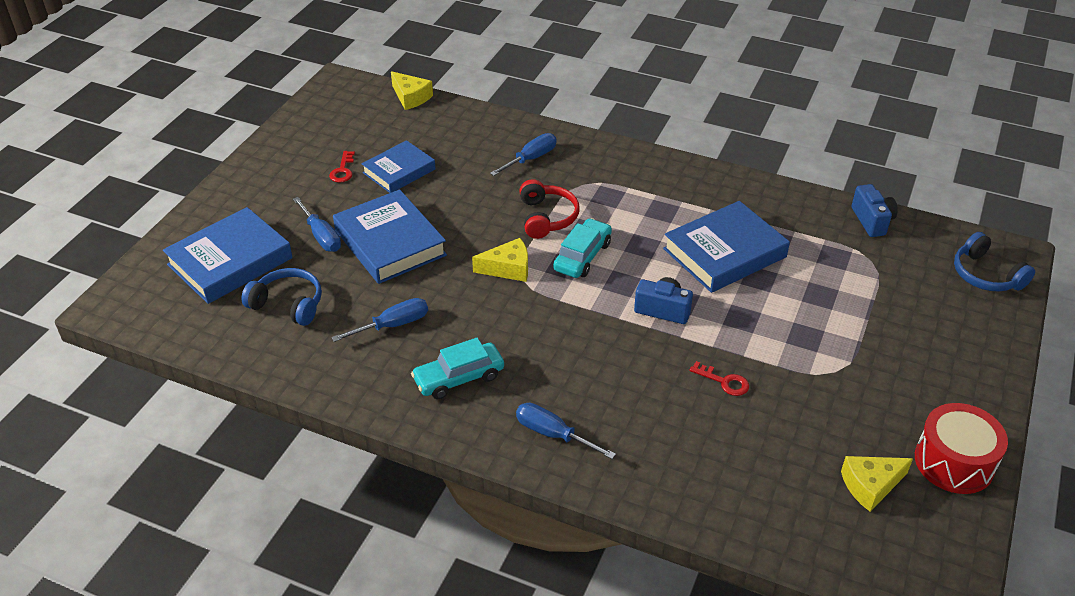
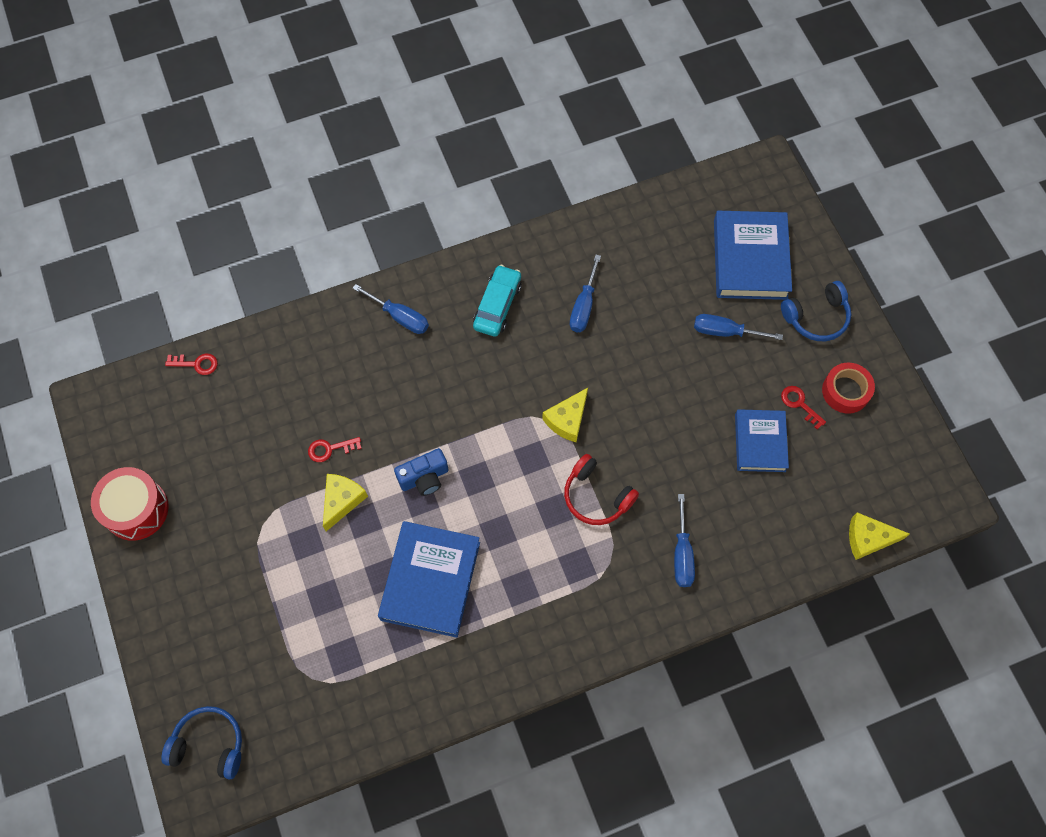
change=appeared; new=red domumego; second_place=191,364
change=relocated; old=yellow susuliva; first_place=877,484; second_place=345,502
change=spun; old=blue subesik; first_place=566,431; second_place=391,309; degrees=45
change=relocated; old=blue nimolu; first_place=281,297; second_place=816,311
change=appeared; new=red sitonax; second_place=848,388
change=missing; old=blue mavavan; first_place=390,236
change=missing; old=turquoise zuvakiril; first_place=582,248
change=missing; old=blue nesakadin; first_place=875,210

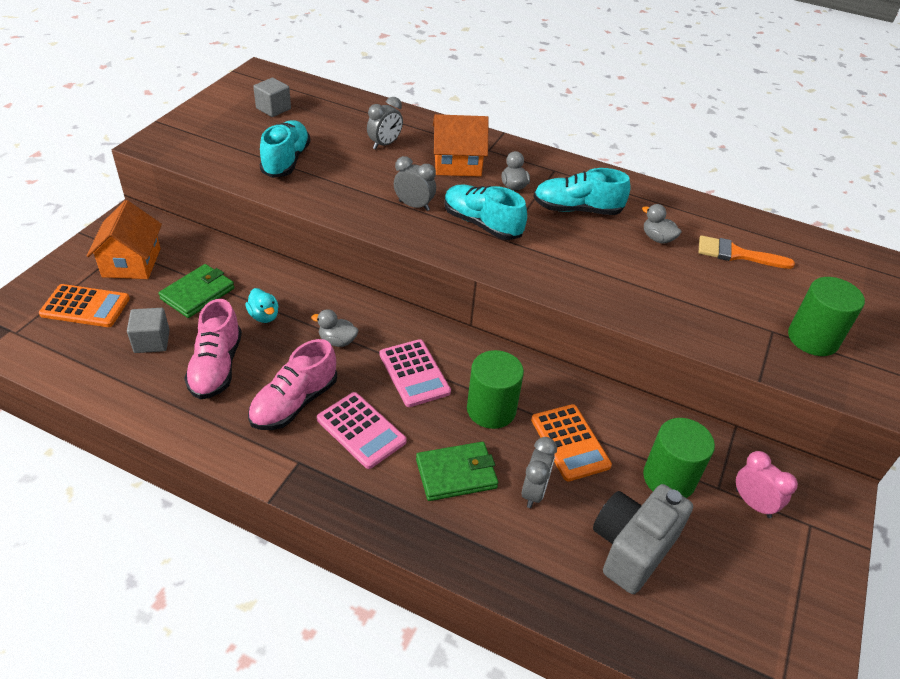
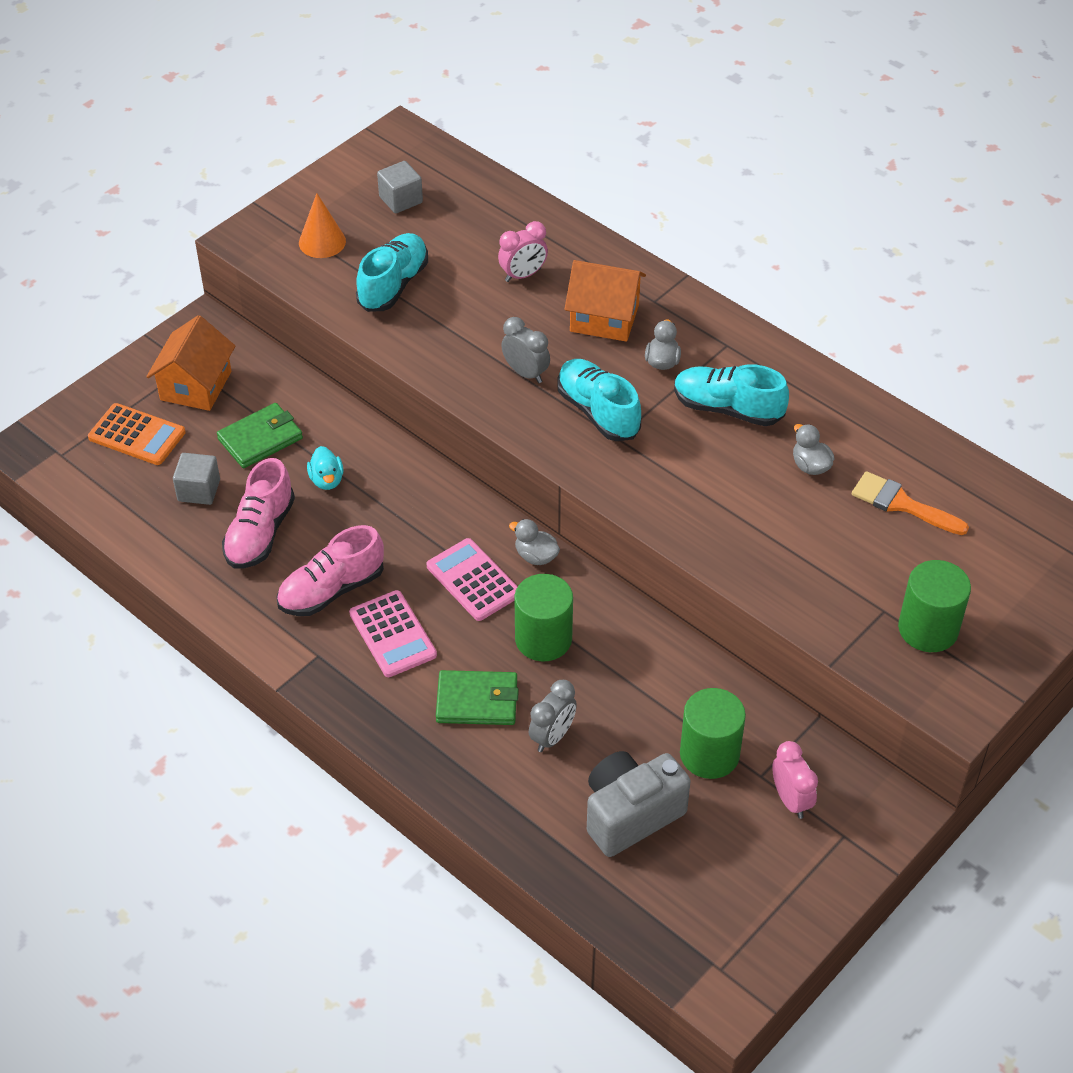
change=appeared; new=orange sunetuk; second_place=322,225
change=spun; old=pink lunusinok; first_place=415,373; second_place=472,579; degrees=150
change=colour; old=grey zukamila; new=pink zukamila; first_place=385,123; second_place=523,251
change=relocated; old=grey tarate; first_place=334,328; second_place=534,542
change=missing; old=orange lunusinok; first_place=571,443

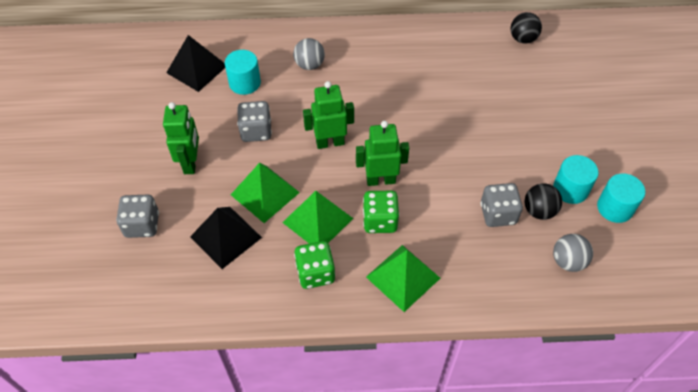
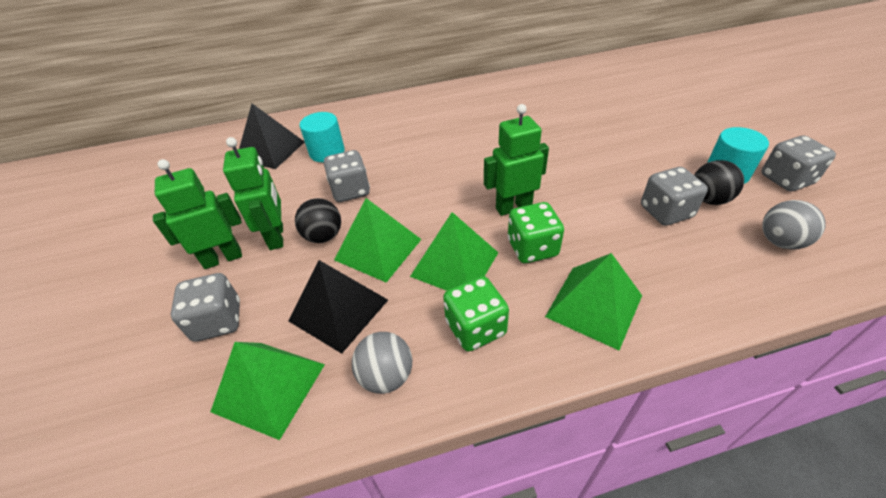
change=relocated; old=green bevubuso; first_place=328,115; second_place=197,214
change=appeared; new=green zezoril; second_place=267,391
change=relocated; old=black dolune; first_place=526,28; second_place=318,220
change=relocated; old=grey dolune; first_place=309,54; second_place=382,363
change=exchanged; old=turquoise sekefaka; new=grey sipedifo; first_place=621,198; second_place=798,163

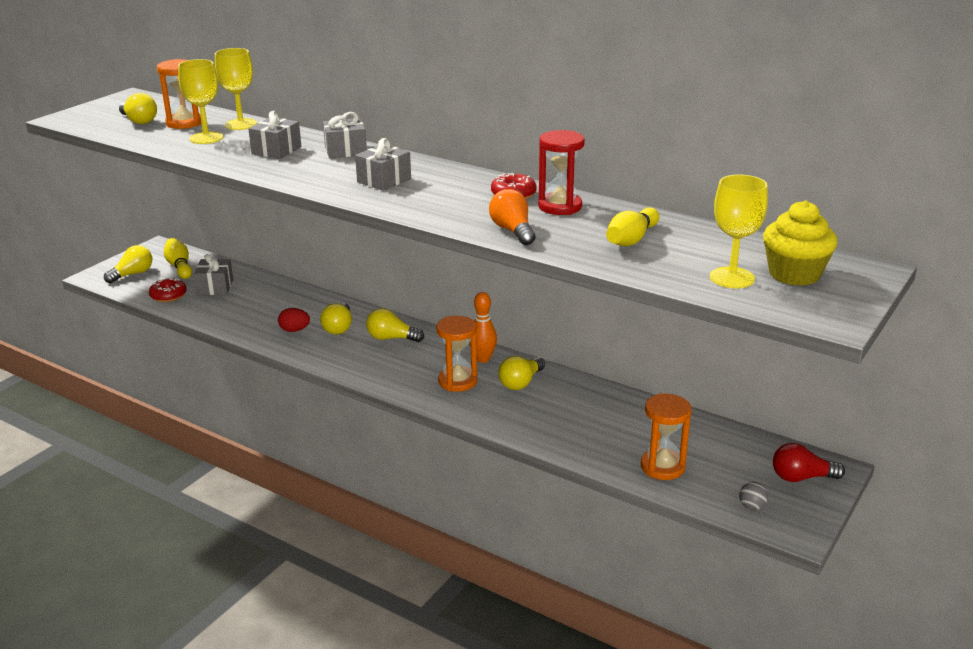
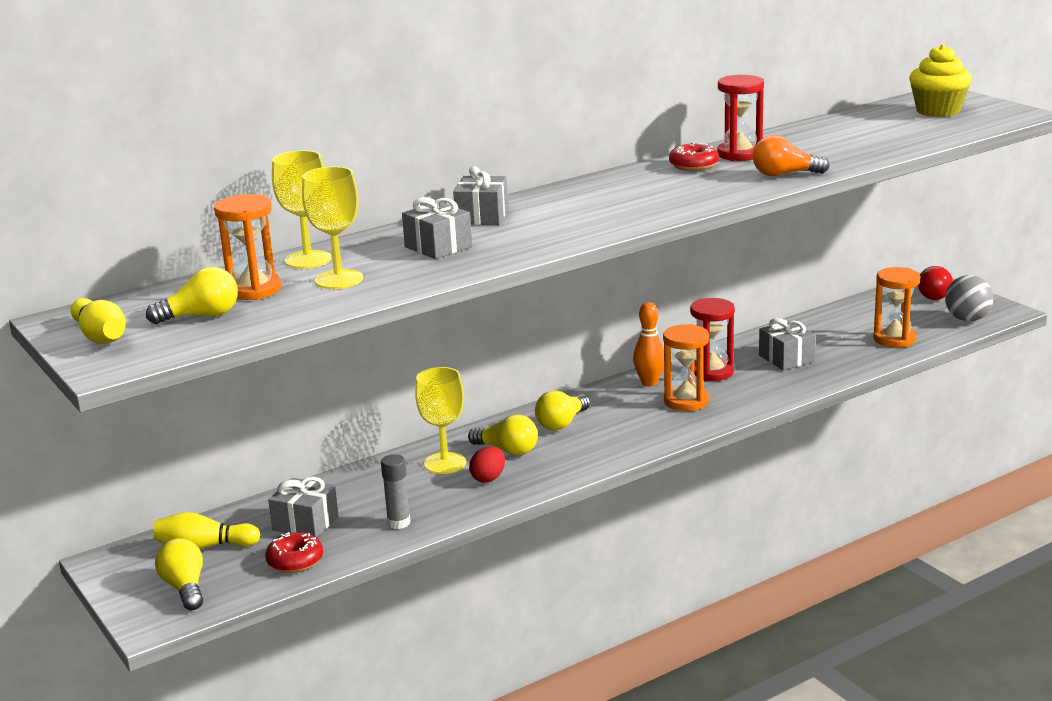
change=relocated; old=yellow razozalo; first_place=632,226; second_place=98,321
change=appeared; new=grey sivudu; second_place=396,491
change=relocated; old=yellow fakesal; first_place=739,231; second_place=440,420
change=exchanged; old=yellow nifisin; new=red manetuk; first_place=521,373; second_place=712,339
change=relocated; old=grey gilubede; first_place=383,164; second_place=787,344
change=size; old=grey dolune; first_place=753,496; second_place=969,298; factor=1.89

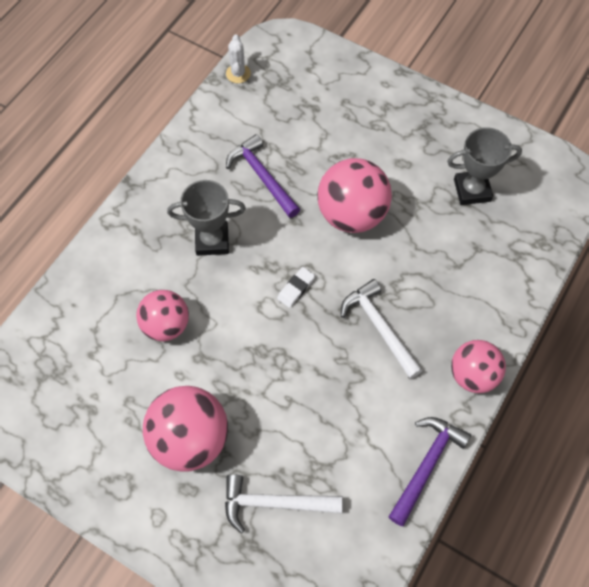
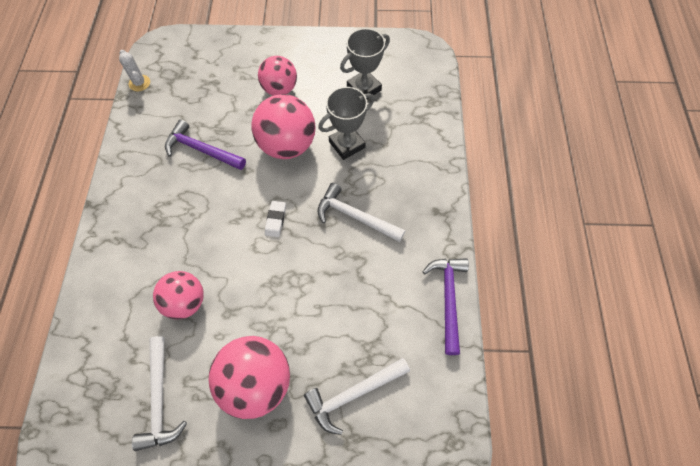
change=appeared; new=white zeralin; second_place=159,393
change=relocated; old=pink dolune; first_place=478,366; second_place=277,76
change=relocated; old=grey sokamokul; first_place=206,218; second_place=346,123

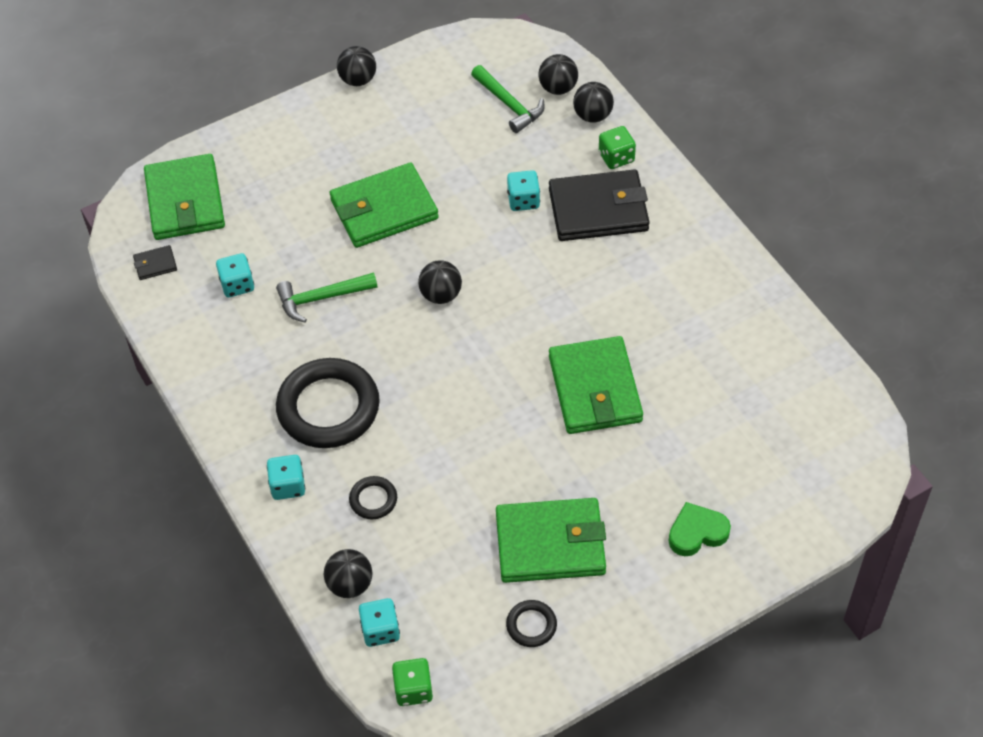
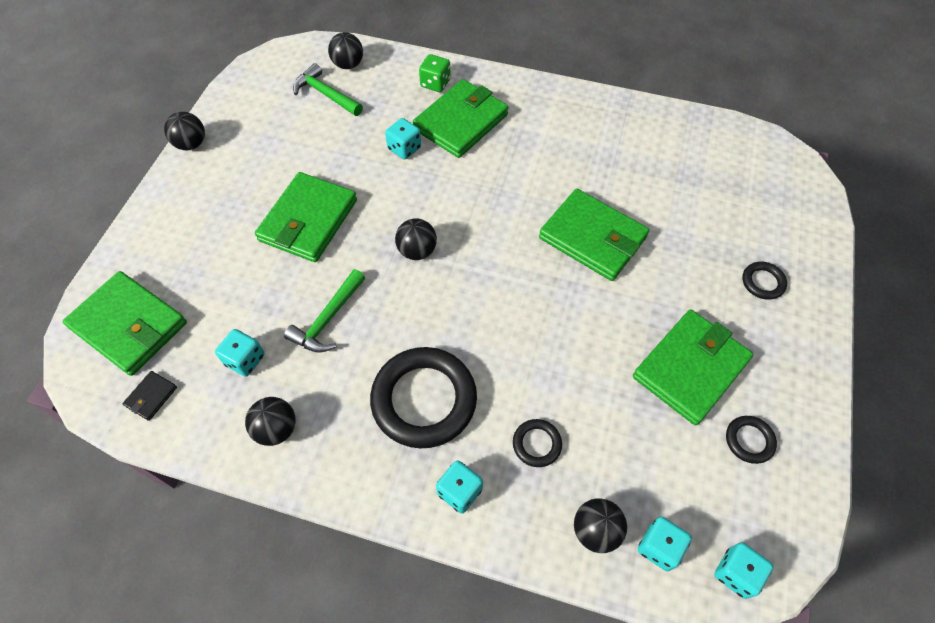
change=relocated; old=black dolune; first_place=593,102; second_place=270,421
change=spun; old=green zeralin; first_place=508,99; second_place=328,89; degrees=-150
change=colour; old=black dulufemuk; new=green dulufemuk; first_place=599,205; second_place=461,118
change=colour; old=green sipedifo; new=turquoise sipedifo; first_place=412,682; second_place=743,570
change=exchanged; old=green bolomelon; new=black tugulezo; first_place=700,529; second_place=764,281

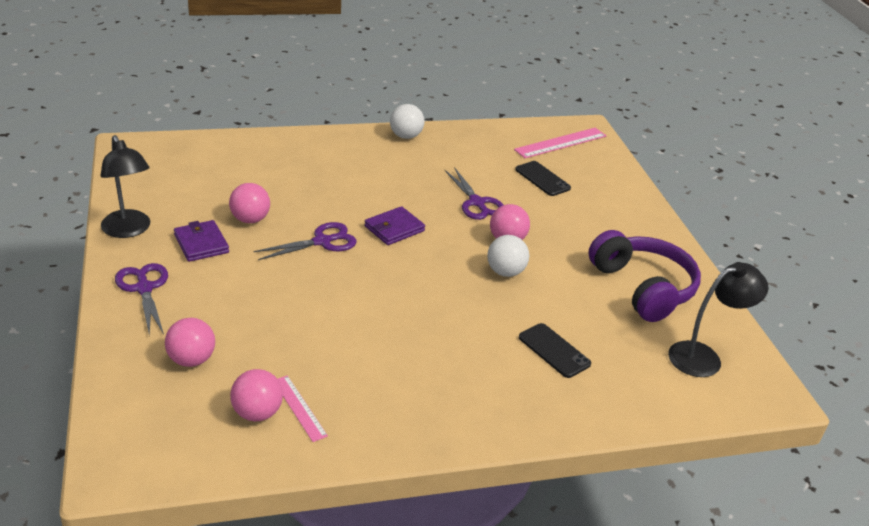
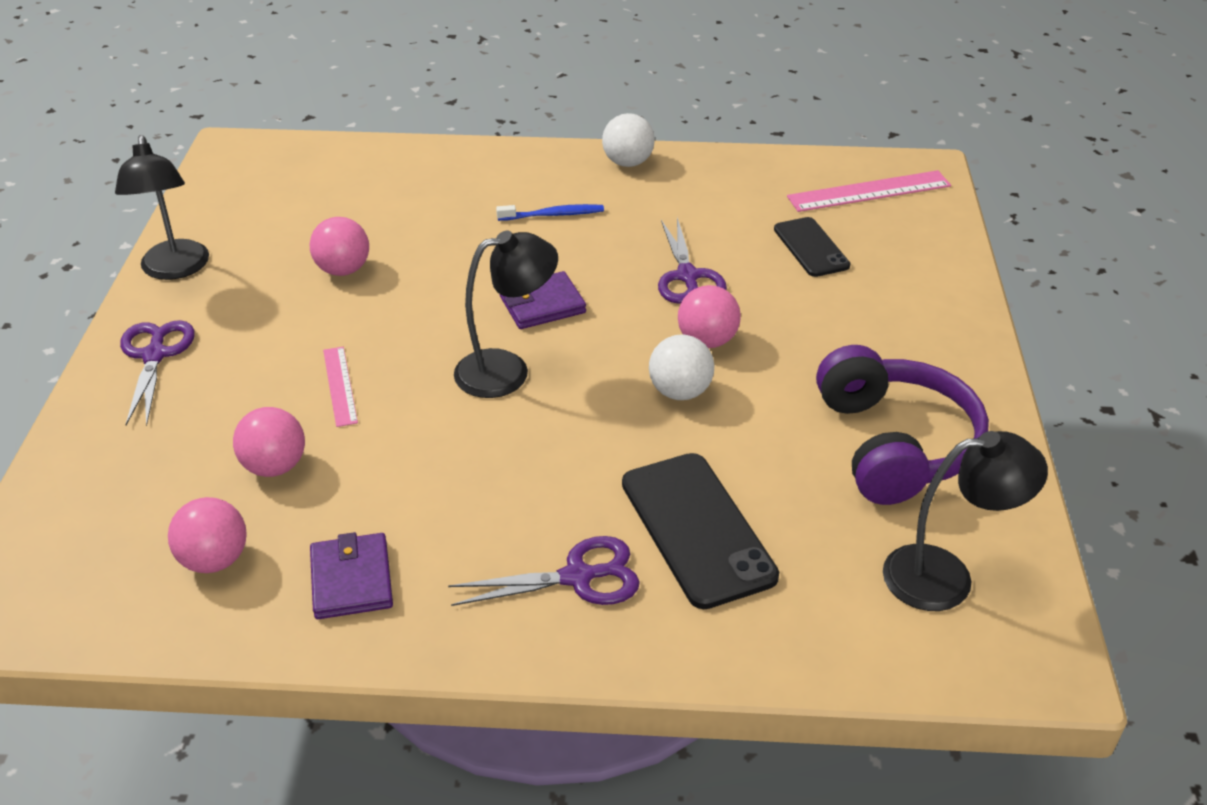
change=relocated; old=pink dolune; first_place=190,342; second_place=269,442
change=relocated; old=purple dulufemuk; first_place=201,241; second_place=351,575
change=relocated; old=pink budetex; first_place=303,408; second_place=340,387
change=relocated; old=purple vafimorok; first_place=305,241; second_place=544,571
change=appeared; new=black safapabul; second_place=506,314
change=appeared; new=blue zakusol; second_place=550,212
change=size; old=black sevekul; first_place=555,350; second_place=700,531; factor=1.63

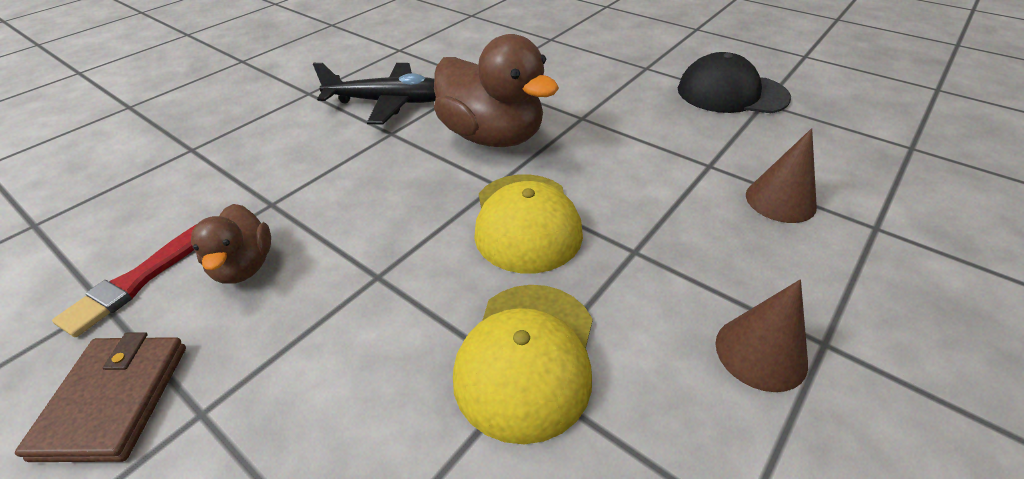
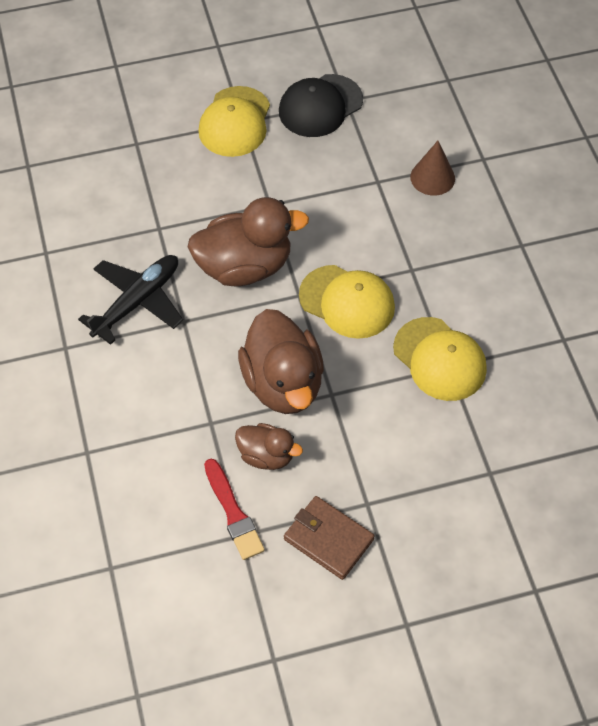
change=appeared; new=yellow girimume; second_place=234,121
change=appeared; new=brown tarate; second_place=281,361
change=missing; old=brown sunetuk; first_place=762,335

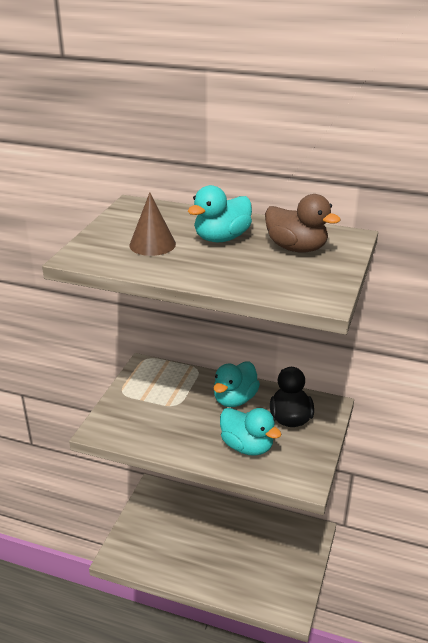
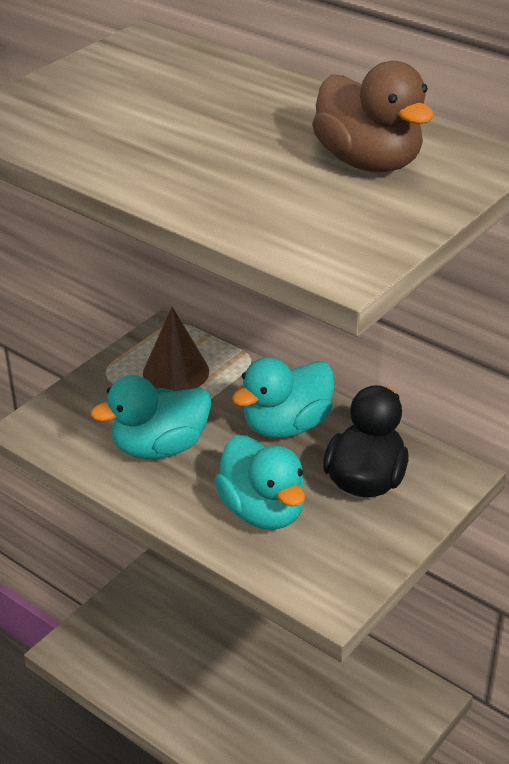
change=relocated; old=turquoise tarate; first_place=220,213; second_place=151,417
change=relocated; old=brown sunetuk; first_place=152,224; second_place=176,349

